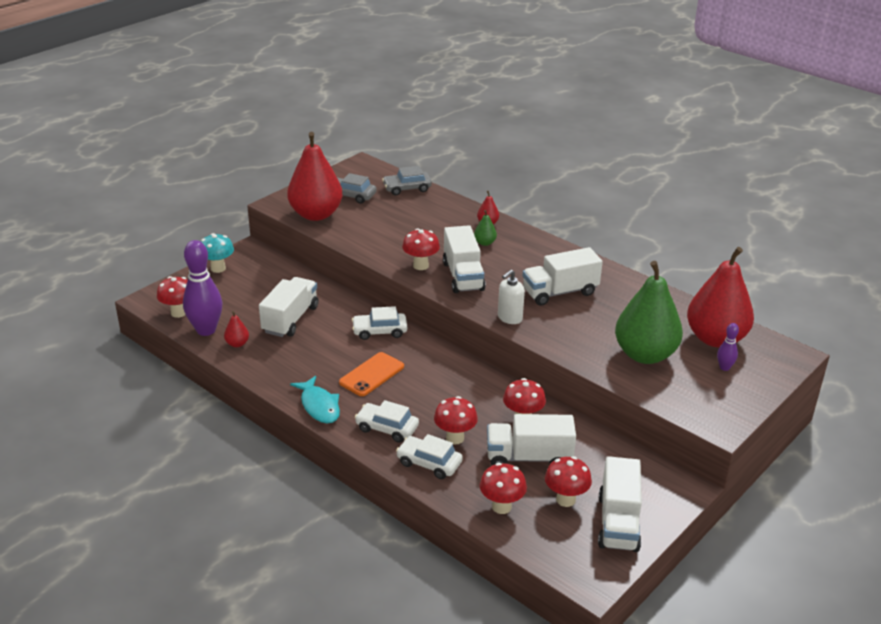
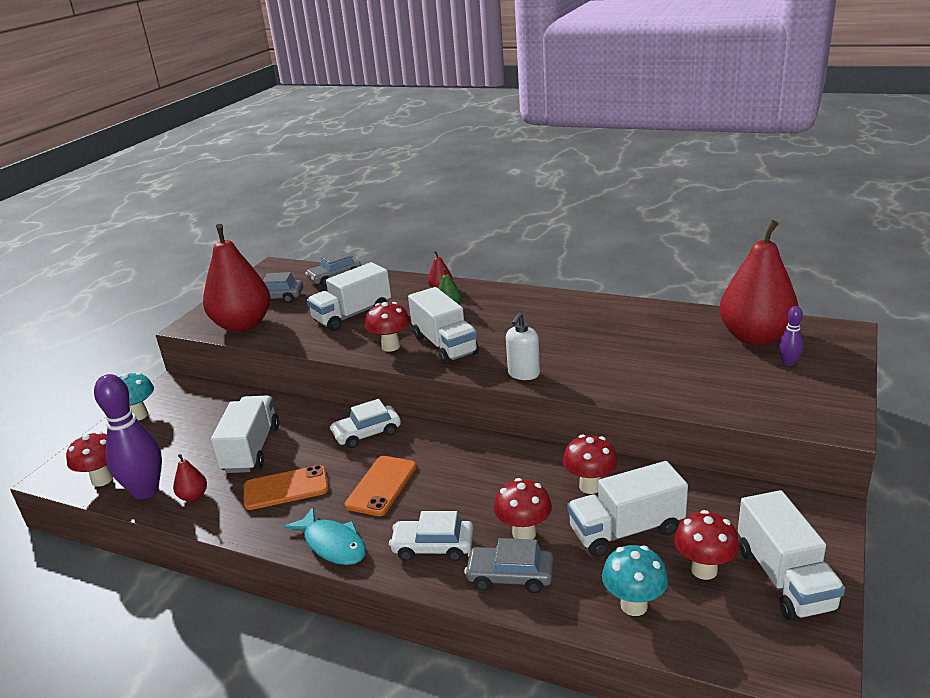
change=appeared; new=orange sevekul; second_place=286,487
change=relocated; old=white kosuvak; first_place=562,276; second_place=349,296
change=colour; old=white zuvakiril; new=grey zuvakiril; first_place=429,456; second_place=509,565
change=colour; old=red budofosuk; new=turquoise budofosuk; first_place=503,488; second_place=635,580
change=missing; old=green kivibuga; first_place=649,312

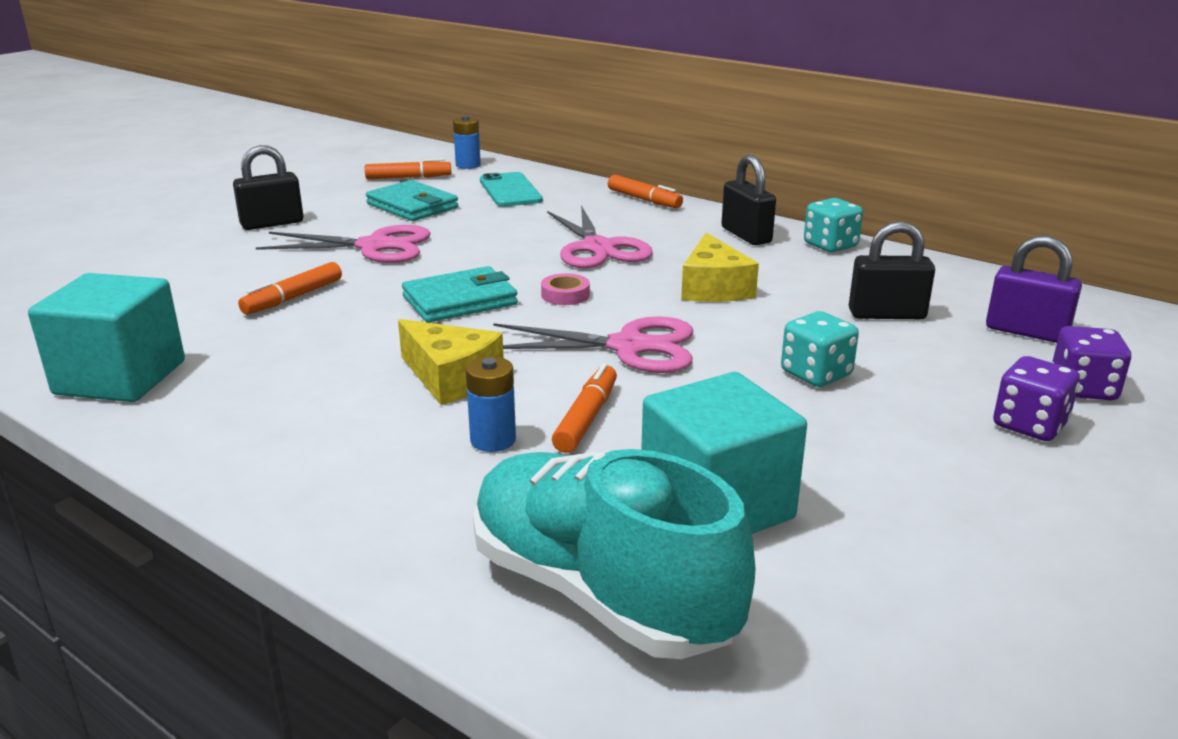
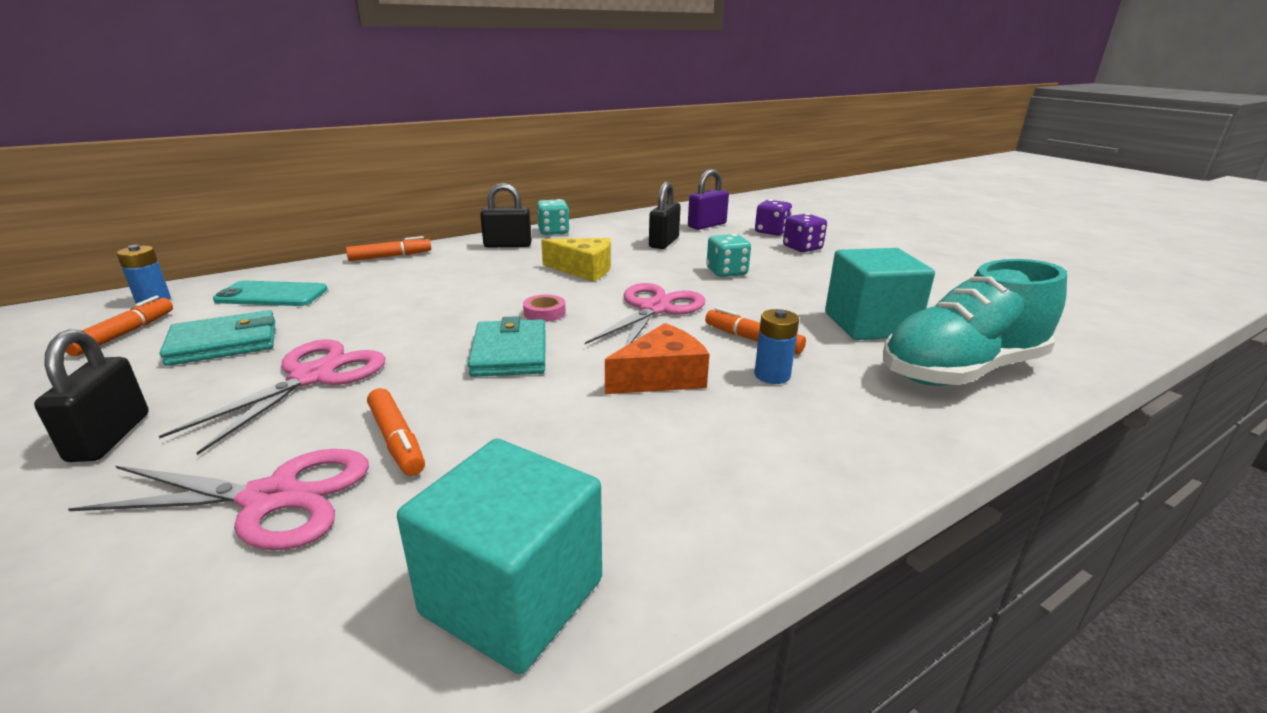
change=relocated; old=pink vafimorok; first_place=600,236; second_place=218,499
change=colour; old=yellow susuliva; new=orange susuliva; first_place=451,362; second_place=657,358

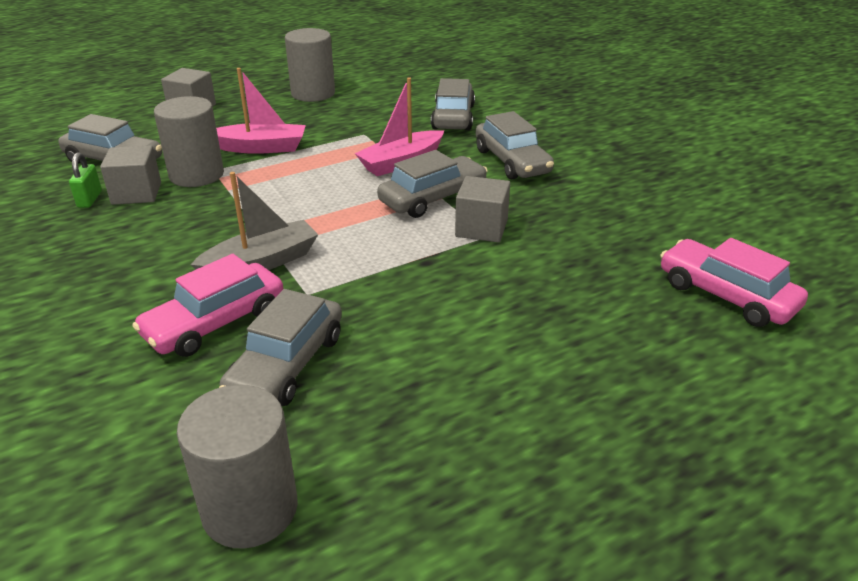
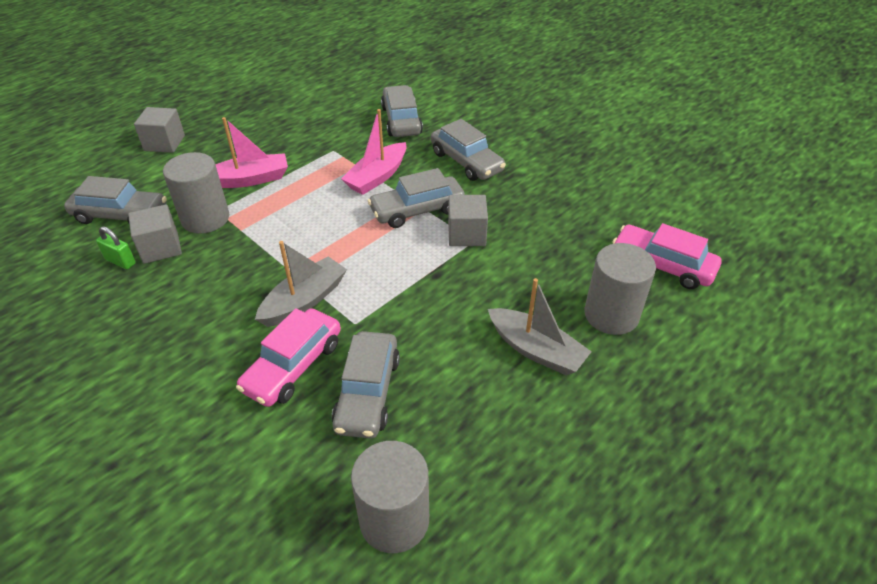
change=spun; old=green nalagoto; first_place=85,180; second_place=116,248; degrees=-45
change=spun; old=grey zuvakiril; first_place=432,184; second_place=416,198; degrees=-150
change=appeared; new=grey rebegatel; second_place=540,326
change=relocated; old=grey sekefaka; first_place=310,65; second_place=620,289

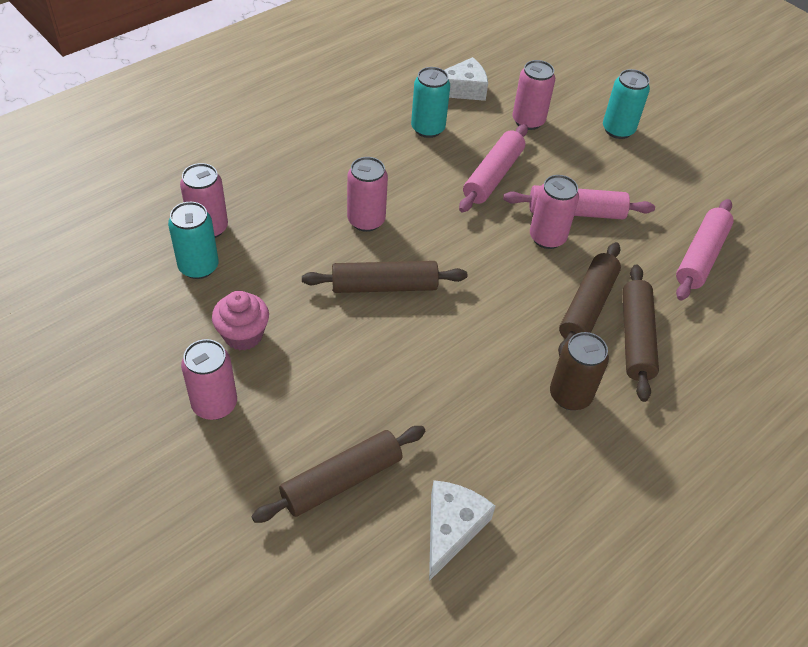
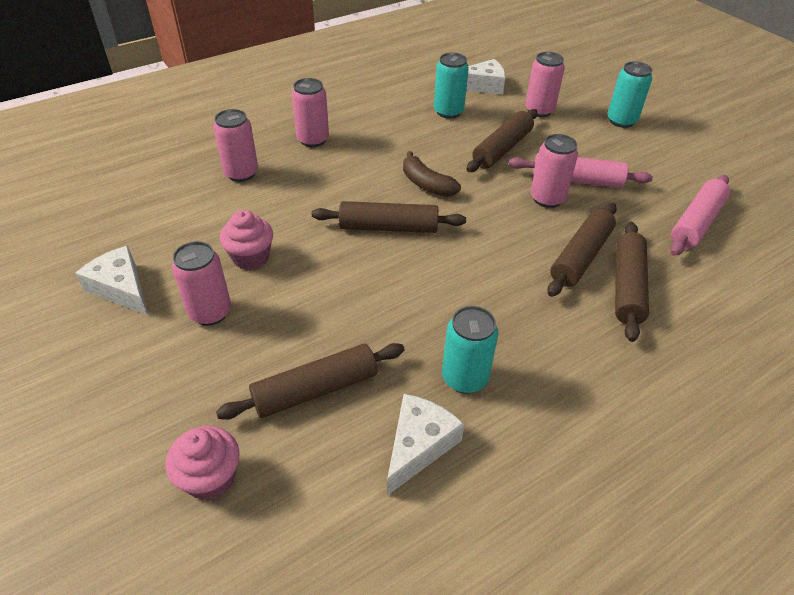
change=appeared; new=white susuliva; second_place=111,280
change=appeared; new=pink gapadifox; second_place=202,463
change=relocated; old=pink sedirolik; first_place=367,194; second_place=310,112
change=appeared; new=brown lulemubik; second_place=432,174
change=relocated; old=turquoise sedirolik; first_place=193,240; second_place=470,350
change=colour; old=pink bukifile; new=brown bukifile; first_place=493,168; second_place=502,140
change=missing; old=brown sedirolik; first_place=579,371

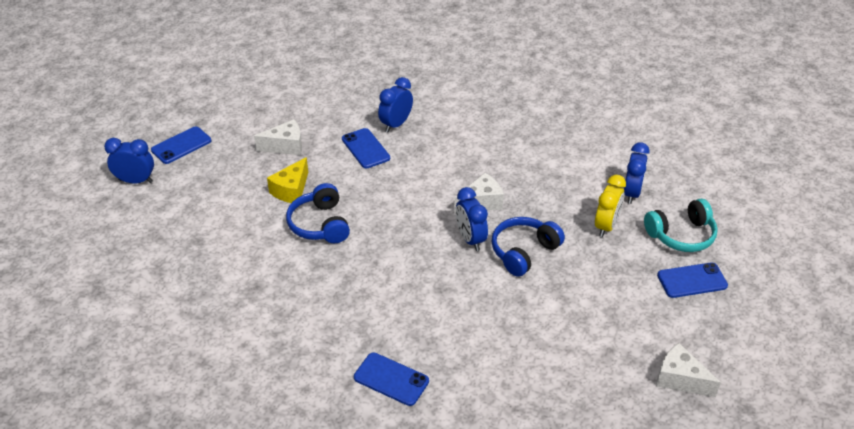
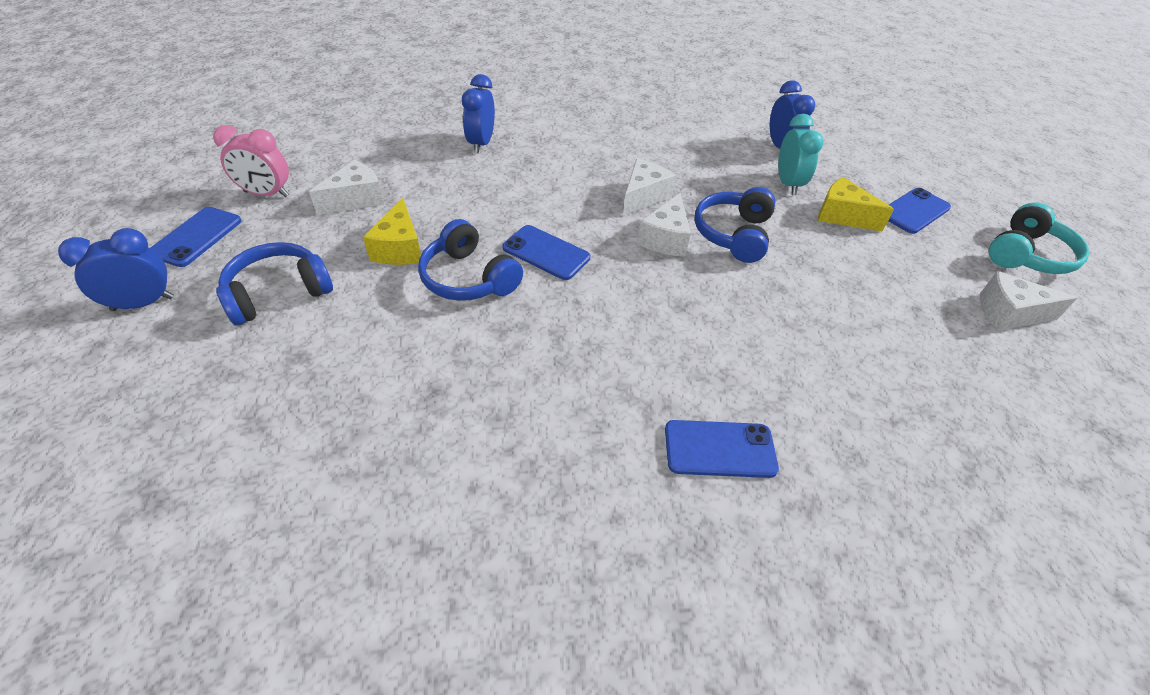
change=appeared; new=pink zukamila; second_place=251,161
change=appeared; new=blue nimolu; second_place=274,283
change=relocated; old=blue sevekul; first_place=366,148; second_place=546,252
change=exchanged; old=blue zukamila; new=white susuliva; first_place=472,219; second_place=664,225
change=colour; old=yellow zukamila; new=turquoise zukamila; first_place=610,206; second_place=801,154
change=appeared; new=yellow susuliva; second_place=856,204
change=relocated; old=turquoise nimolu; first_place=681,225; second_place=1039,238

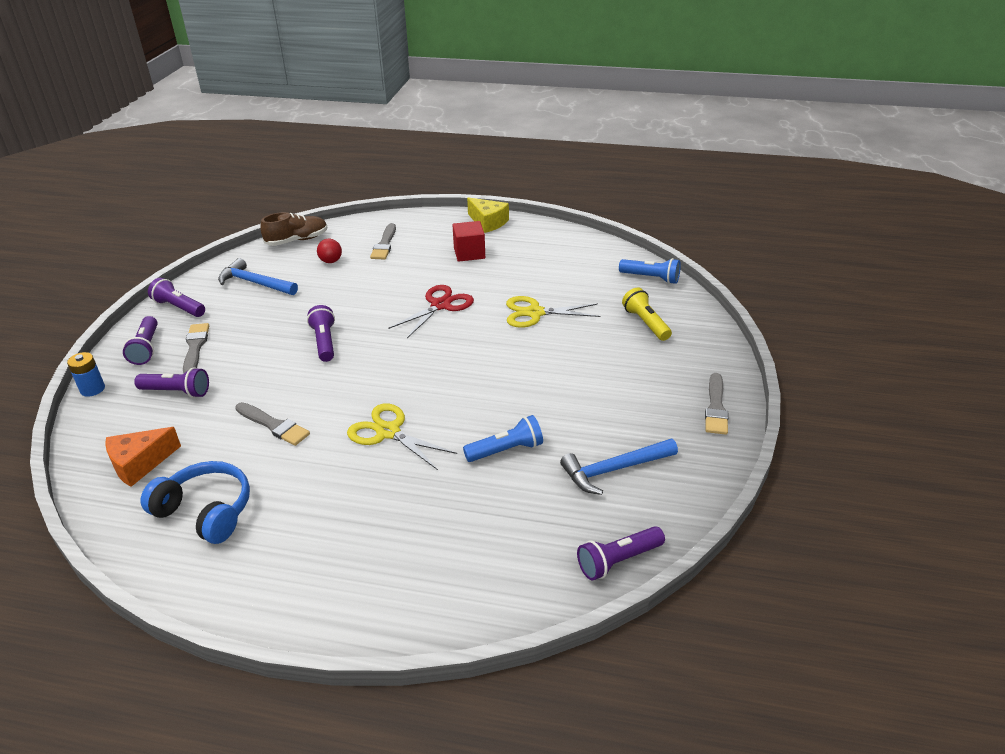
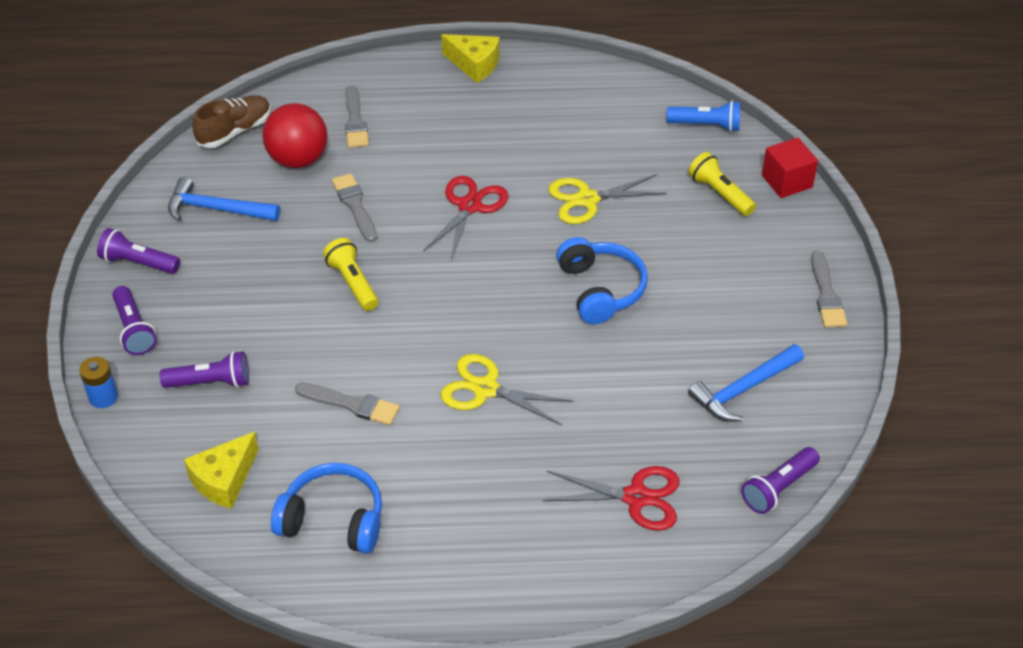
change=colour; old=orange susuliva; new=yellow susuliva; first_place=143,457; second_place=221,470
change=size; old=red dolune; first_place=329,251; second_place=295,135; factor=1.99
change=colour; old=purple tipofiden; new=yellow tipofiden; first_place=321,333; second_place=351,274
change=relocated; old=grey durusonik; first_place=196,348; second_place=354,207
change=appeared; new=red vafimorok; second_place=611,498
change=appeared; new=blue nimolu; second_place=602,280
change=relocated; old=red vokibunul; first_place=468,241; second_place=790,168
change=missing; old=blue tipofiden; first_place=503,438

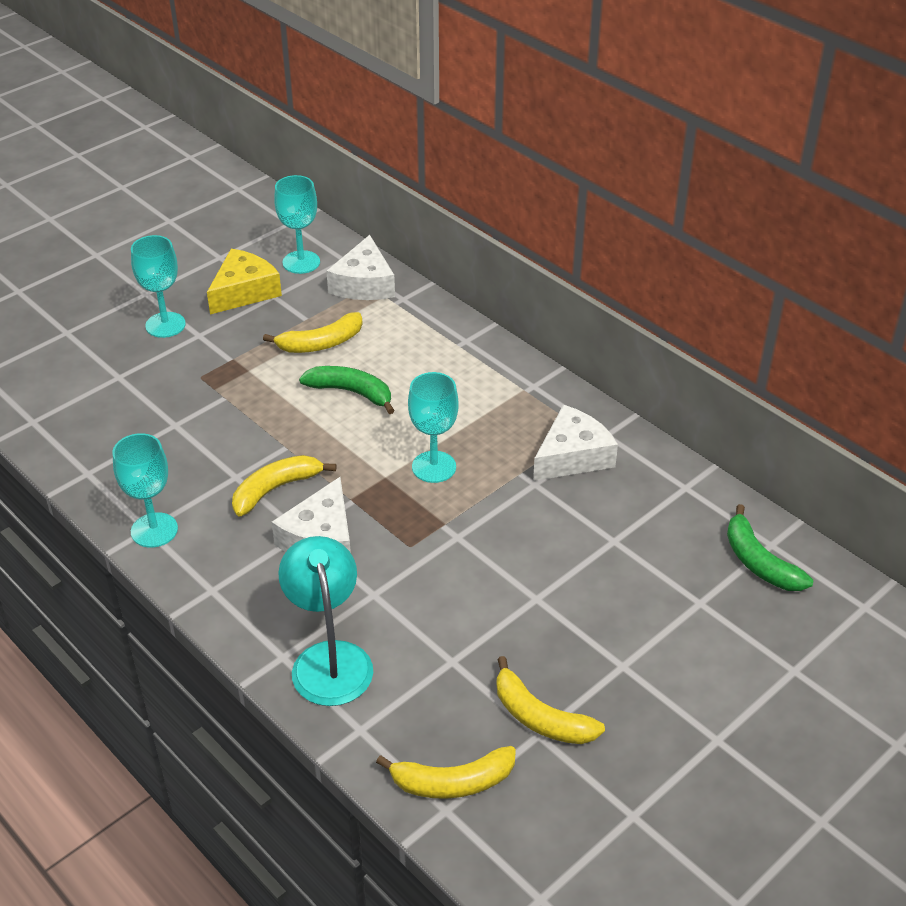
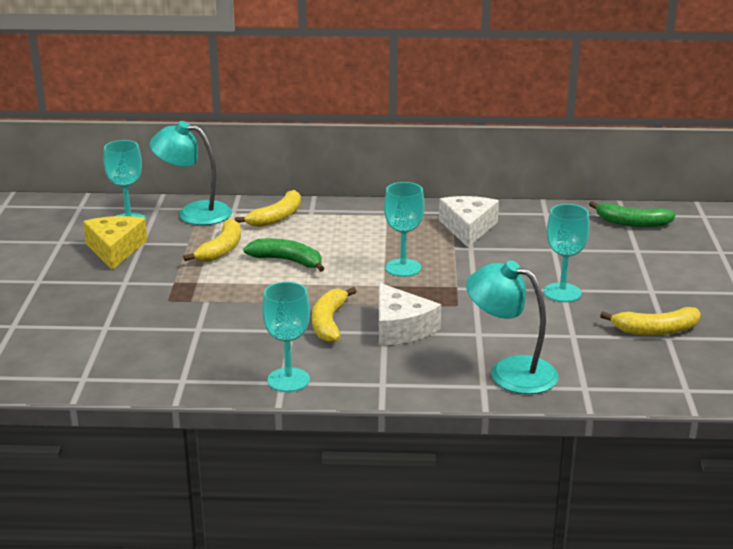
change=exchanged; old=white susuliva; new=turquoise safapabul; first_place=360,267; second_place=190,173
change=relocated; old=yellow lulemubik; first_place=446,772; second_place=268,208
change=spun; old=green lulemubik; first_place=347,390; second_place=284,255; degrees=45
change=relocated; old=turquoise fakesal; first_place=158,286; second_place=567,253

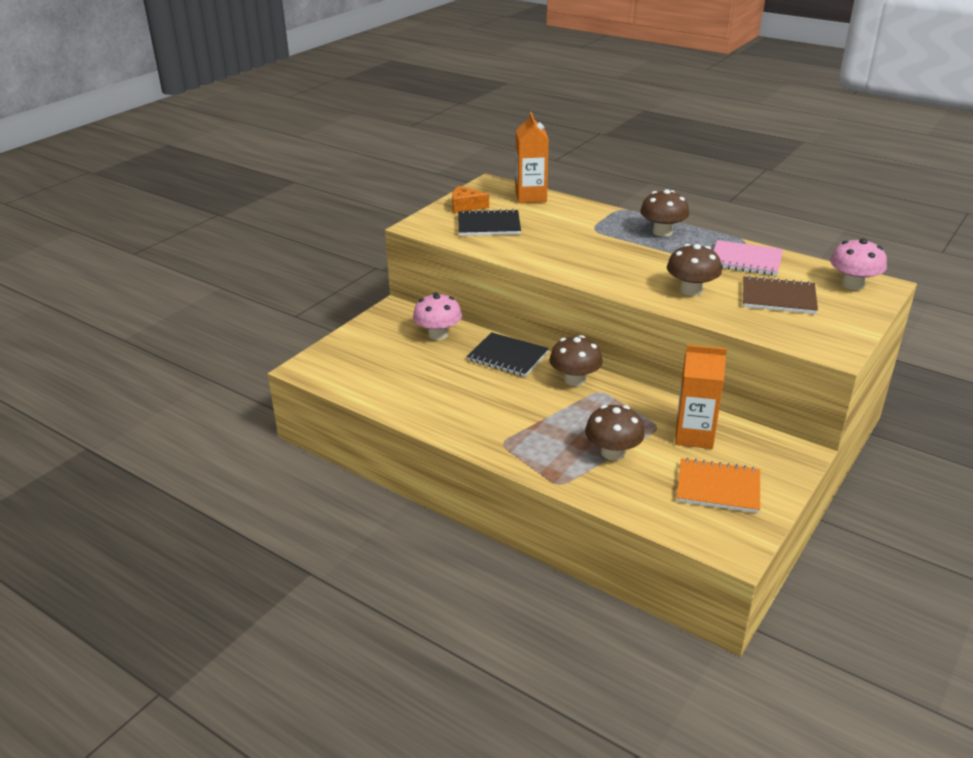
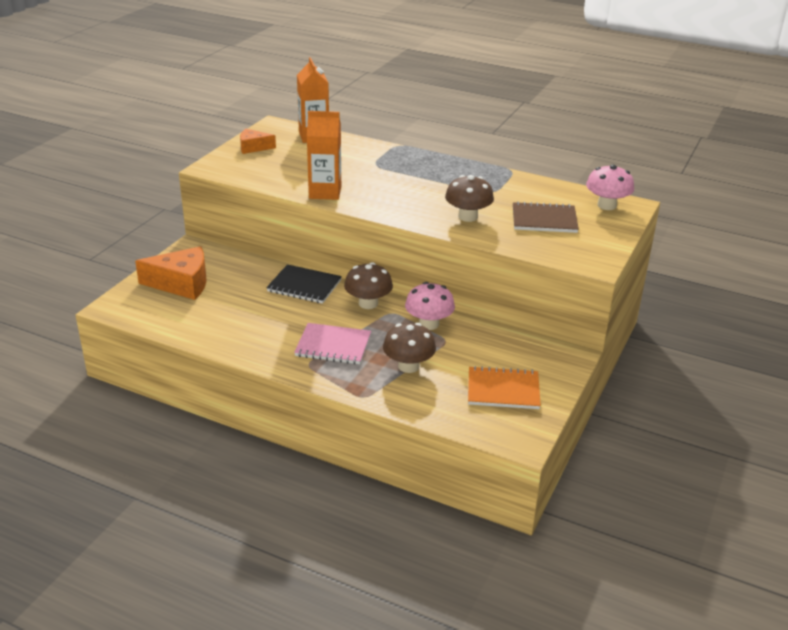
change=appeared; new=orange susuliva; second_place=171,273
change=relocated; old=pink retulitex; first_place=748,258; second_place=332,343
change=relocated; old=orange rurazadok; first_place=701,397; second_place=324,155
change=relocated; old=pink budofosuk; first_place=437,316; second_place=430,306
change=missing; old=black retulitex; first_place=489,222
change=missing; old=brown budofosuk; first_place=664,213

